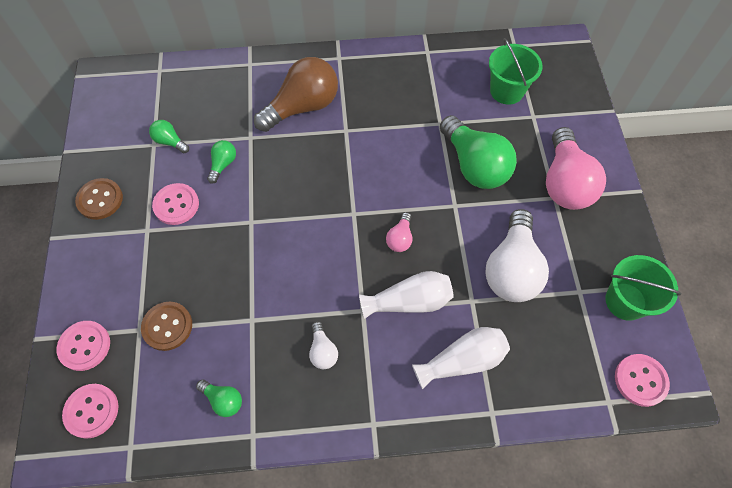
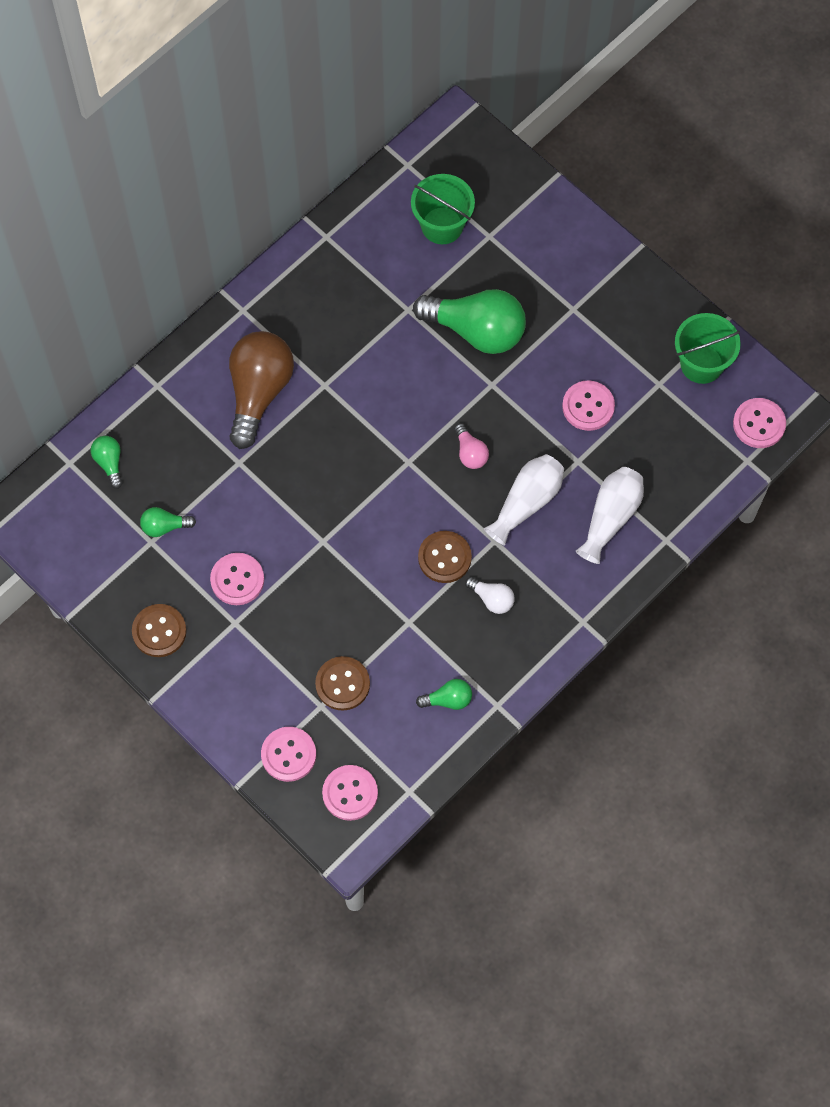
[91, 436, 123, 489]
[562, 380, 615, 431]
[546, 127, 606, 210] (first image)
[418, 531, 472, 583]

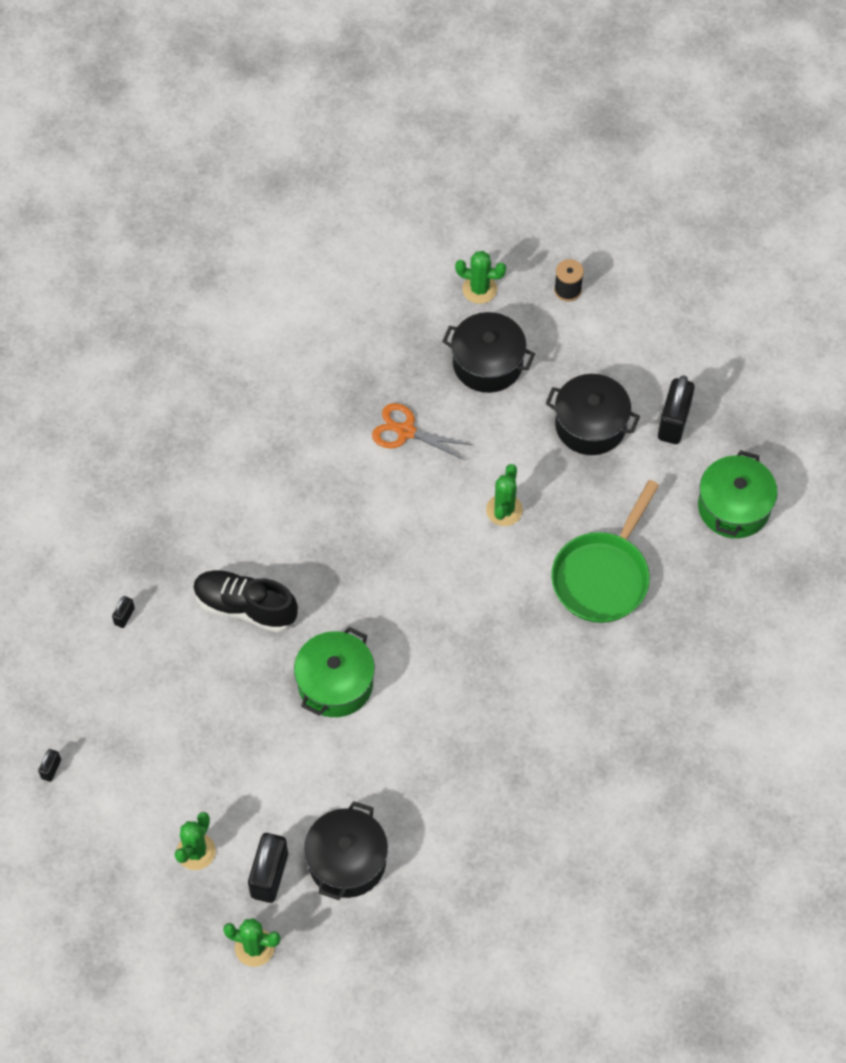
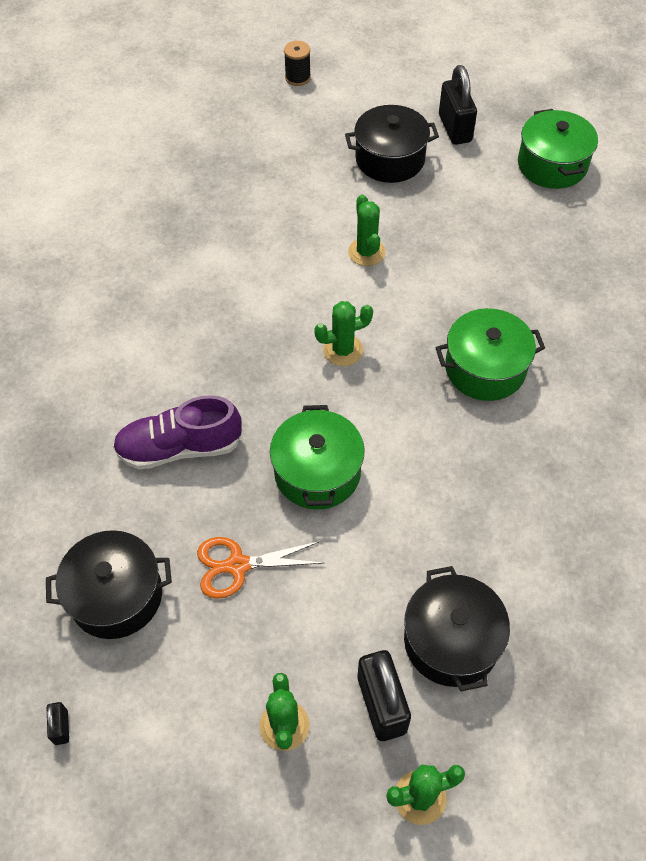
[112, 596, 135, 628] (first image)
[113, 395, 242, 470]
[197, 537, 324, 599]
[46, 530, 172, 639]
[314, 301, 373, 366]
[551, 480, 659, 623] (first image)
[435, 308, 545, 401]

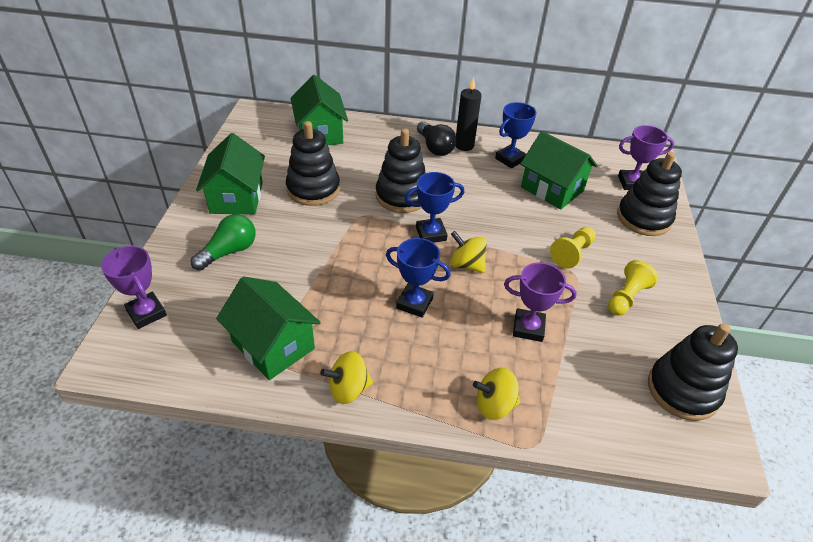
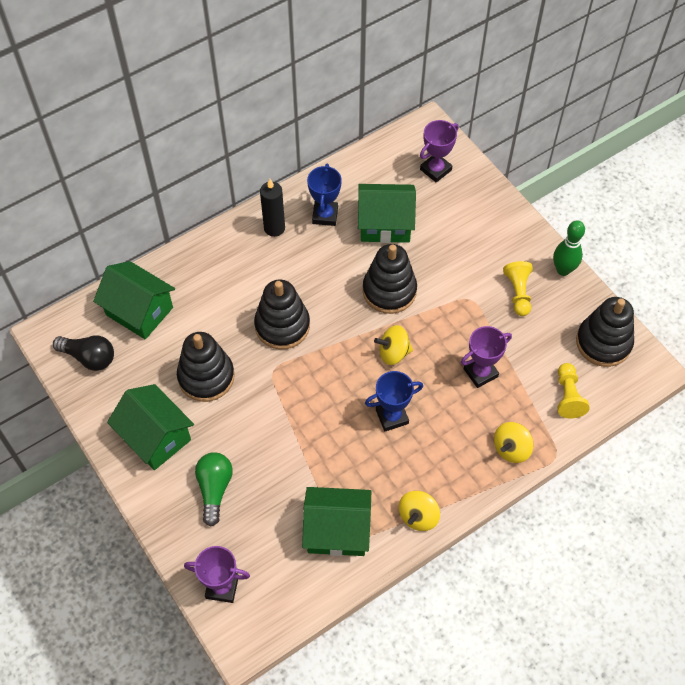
[405, 172, 464, 243] (first image)
[53, 336, 114, 371]
[557, 363, 590, 419]
[363, 244, 417, 314]
[553, 220, 585, 276]

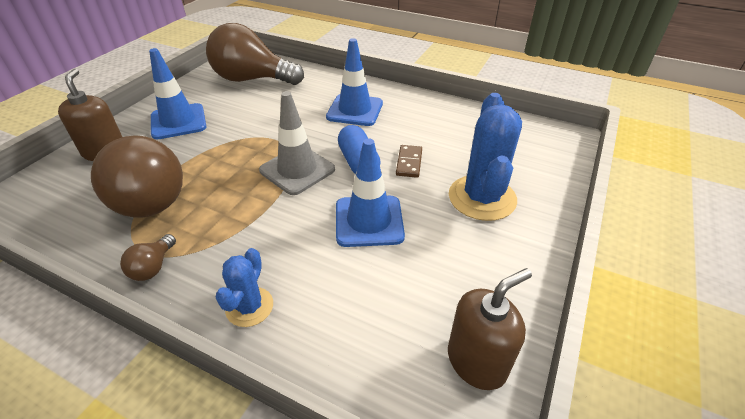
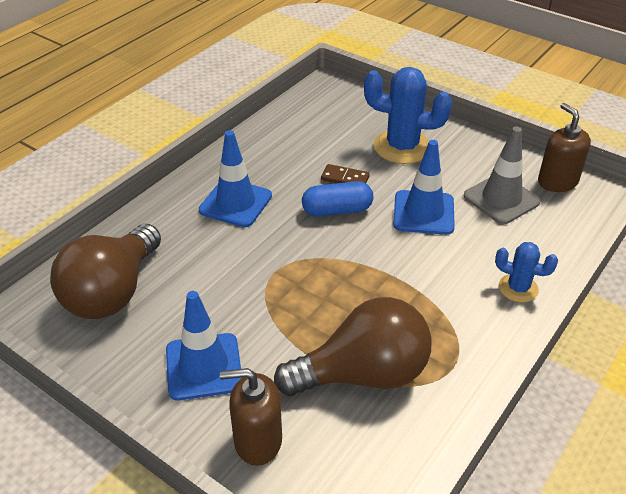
[120, 234, 176, 281] (first image)
[464, 127, 541, 224]

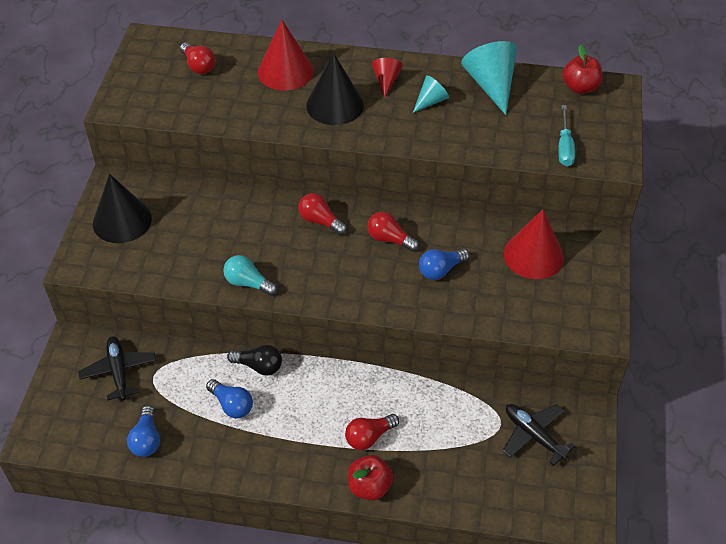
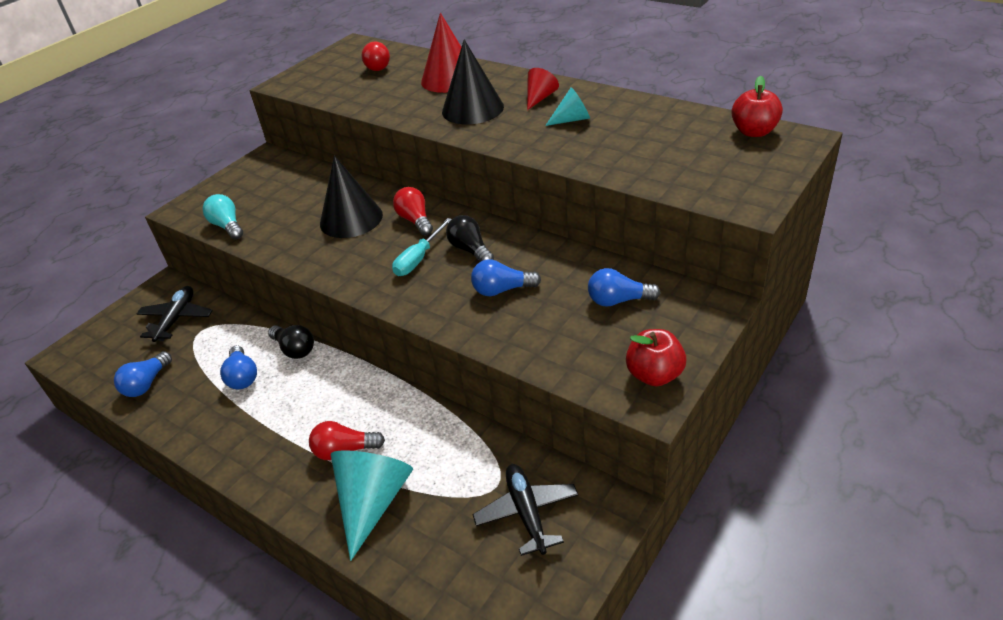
[320, 155, 383, 238]
[202, 194, 243, 239]
[626, 329, 686, 386]
[446, 215, 494, 262]
[331, 450, 413, 561]
[588, 268, 660, 307]
[392, 218, 452, 276]

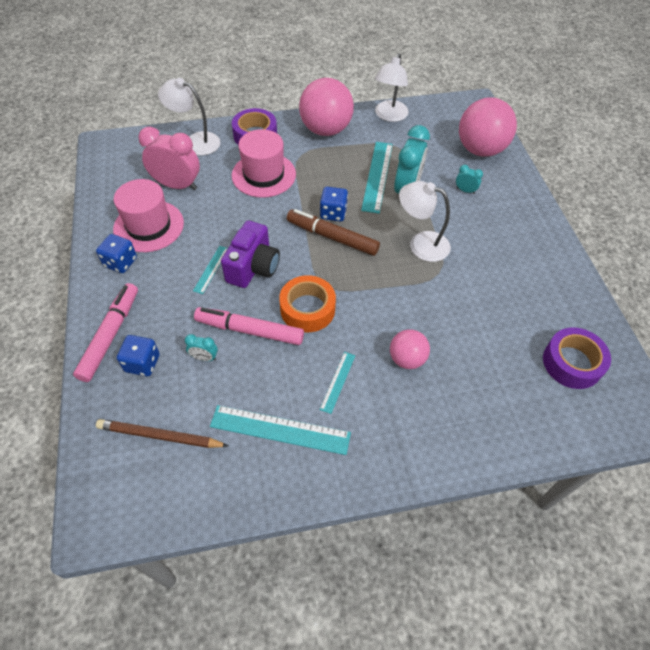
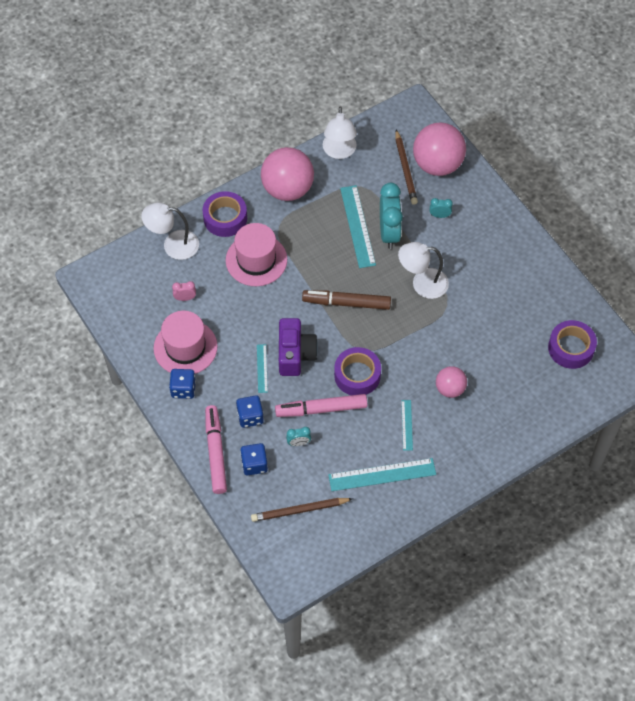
[172, 281, 196, 301]
[334, 347, 381, 395]
[236, 395, 264, 428]
[396, 130, 418, 205]

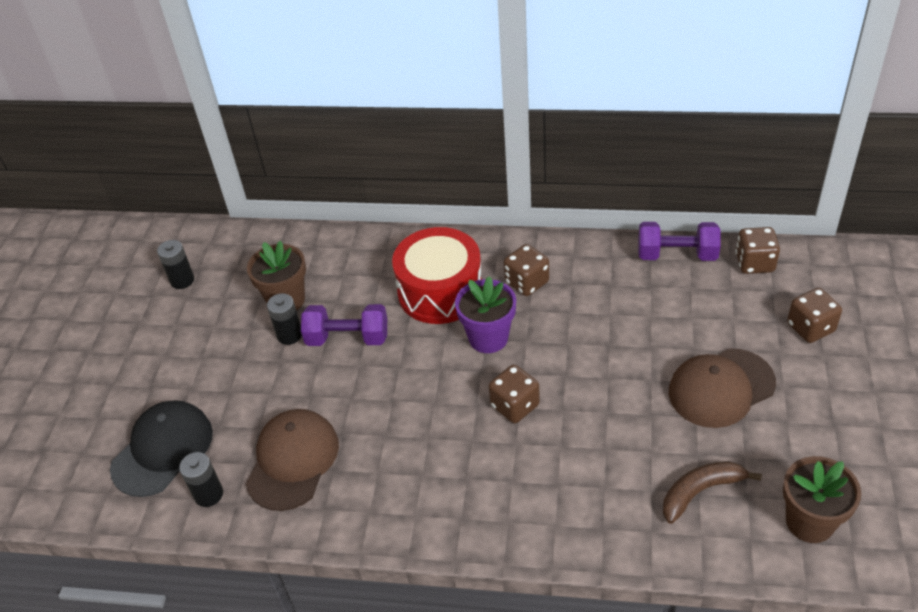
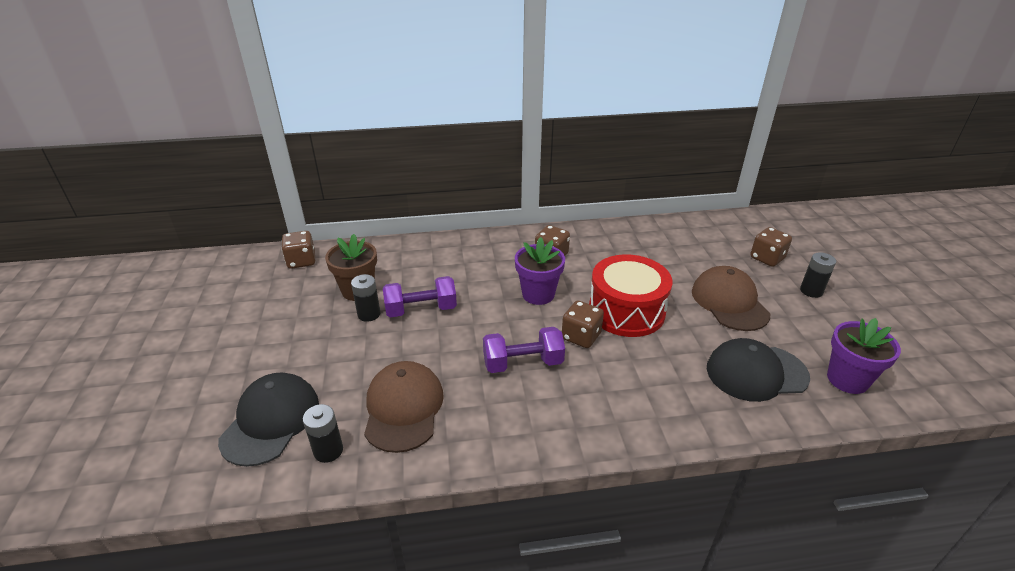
[800, 252, 836, 298]
[589, 254, 672, 337]
[483, 327, 565, 373]
[707, 338, 810, 402]
[692, 266, 770, 331]
[281, 231, 315, 269]
[827, 318, 901, 394]

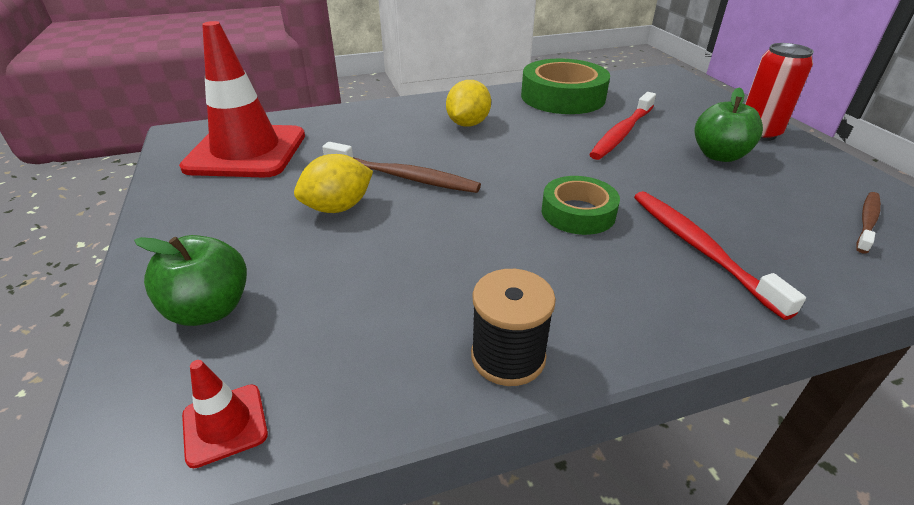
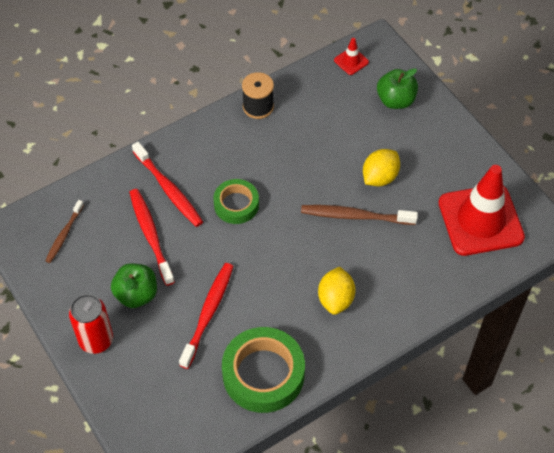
[129, 189, 175, 286]

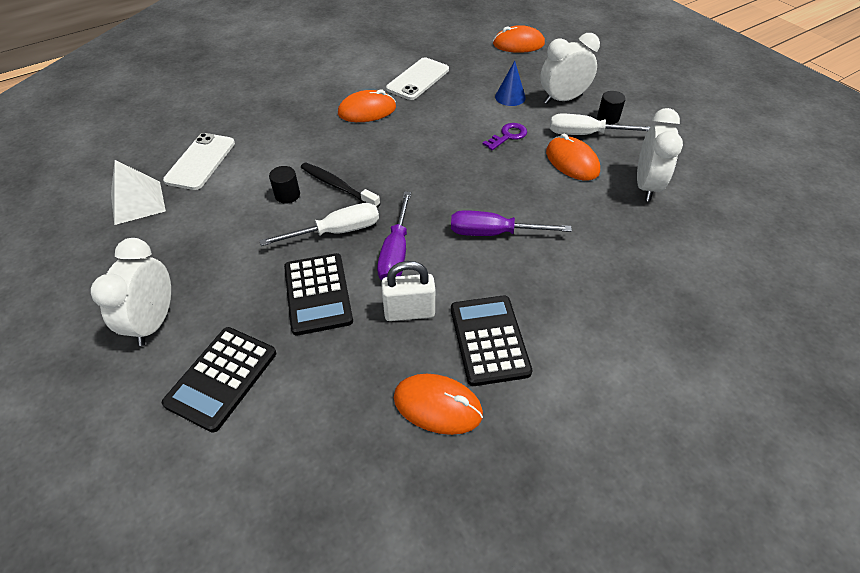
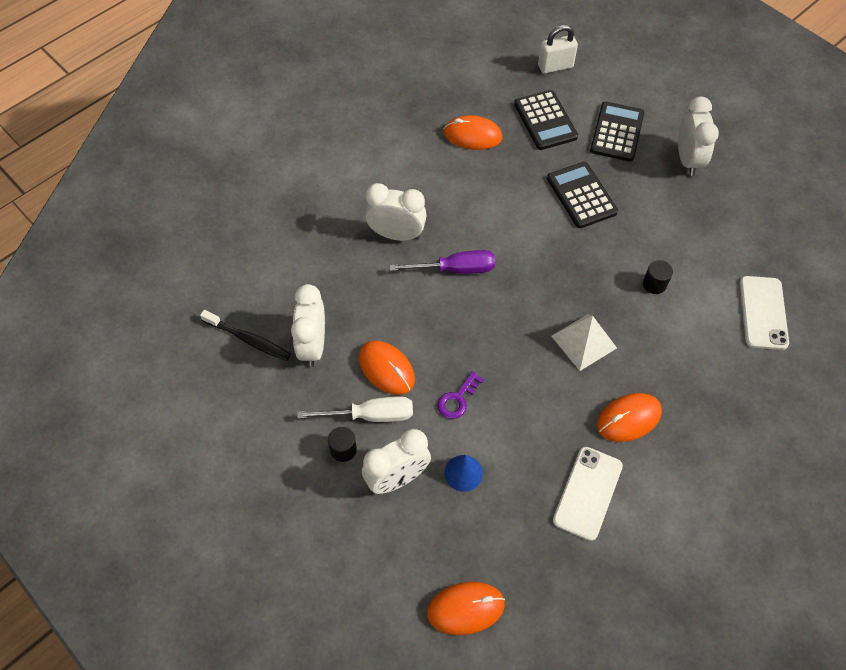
[551, 314, 617, 371]
[259, 203, 379, 246] (first image)
[200, 310, 291, 361]
[377, 191, 411, 281] (first image)
[538, 25, 578, 74]
[514, 90, 578, 150]
[365, 183, 427, 241]

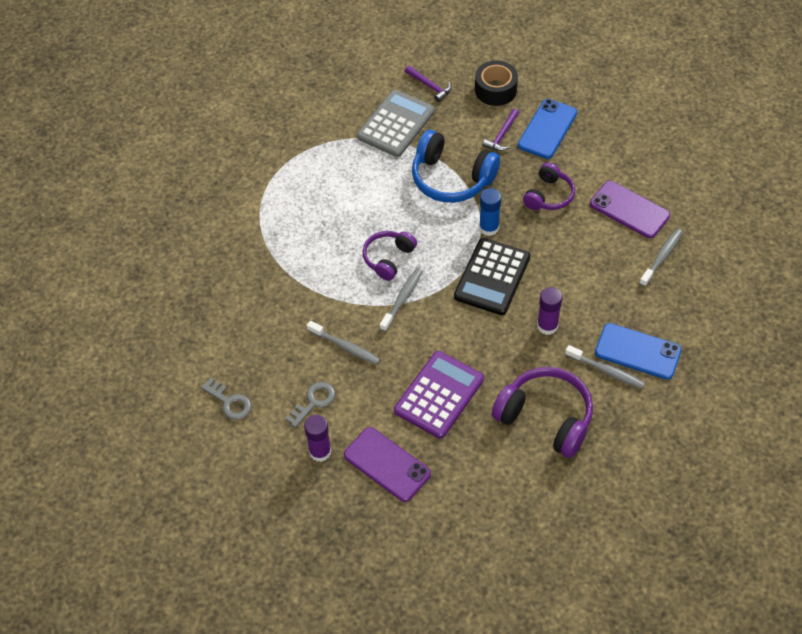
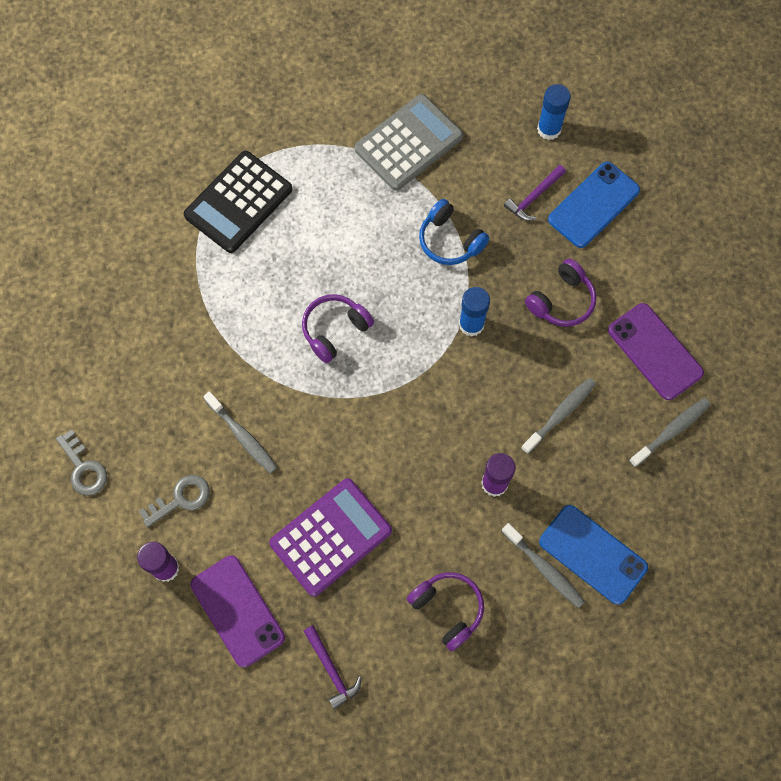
[521, 378, 596, 454]
[303, 625, 362, 709]
[419, 199, 490, 265]
[183, 151, 292, 253]
[537, 84, 571, 140]
[407, 572, 484, 651]

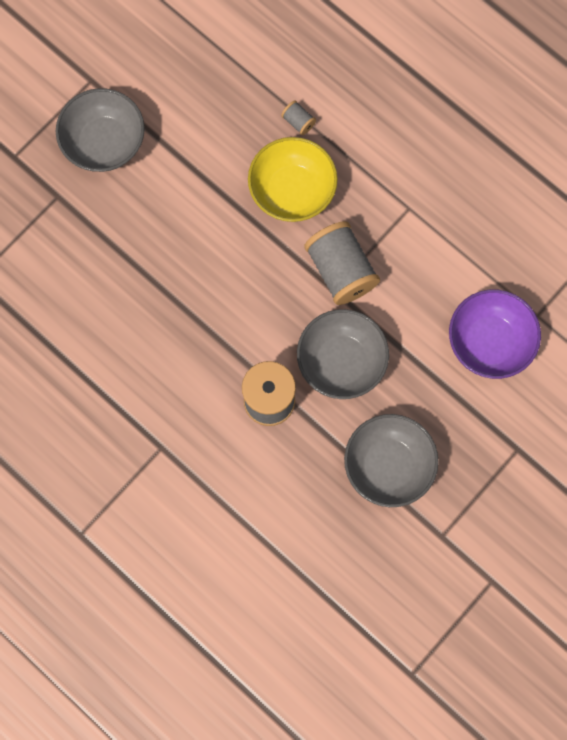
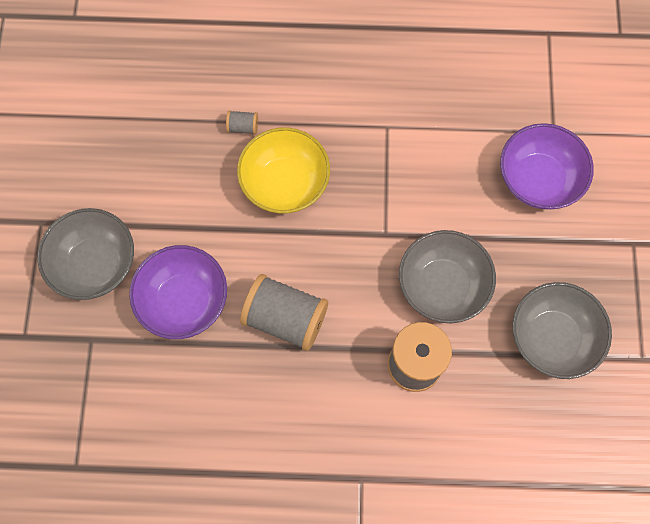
[240, 274, 328, 351]
[129, 245, 227, 339]

